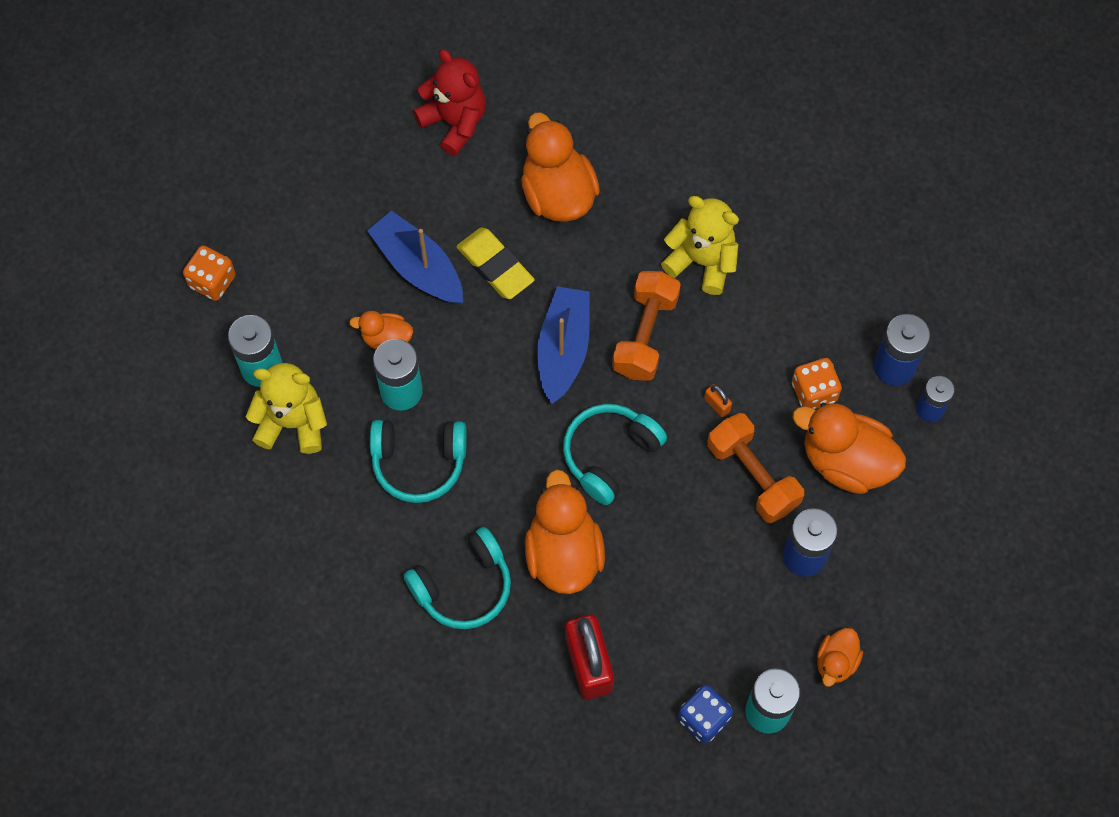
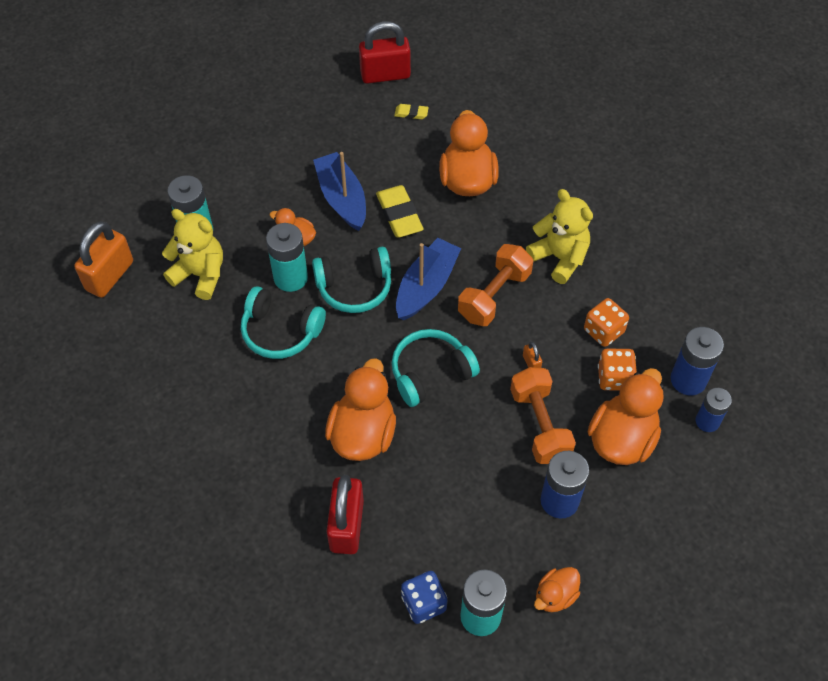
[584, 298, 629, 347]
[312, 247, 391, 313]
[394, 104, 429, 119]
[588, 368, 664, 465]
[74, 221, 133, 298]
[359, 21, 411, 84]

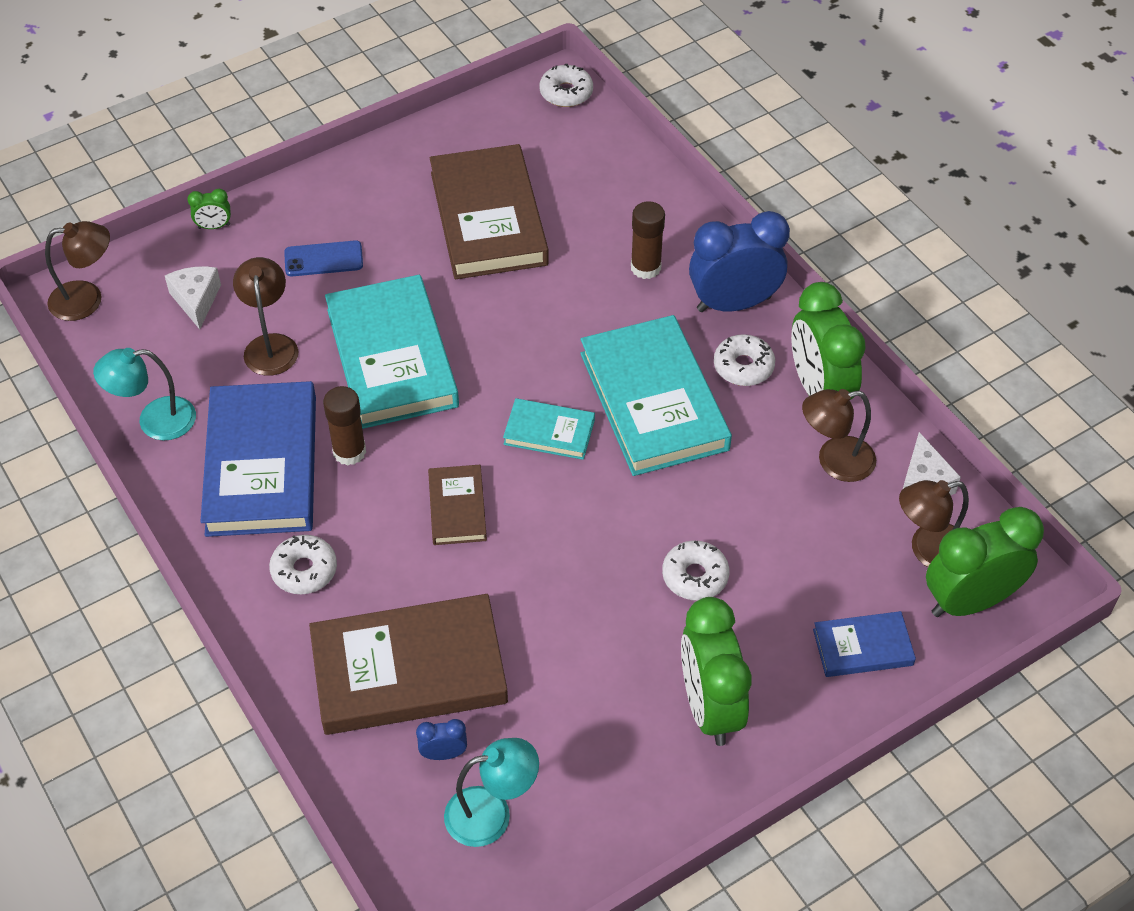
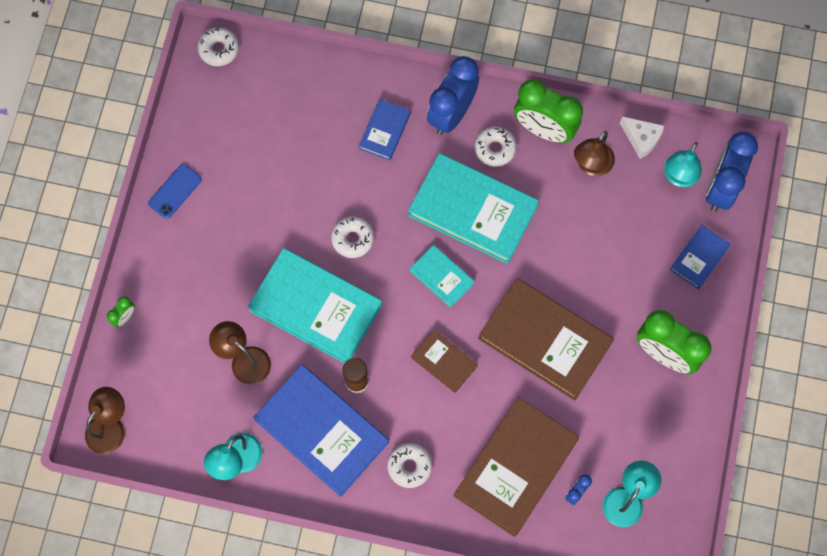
[165, 266, 221, 329] (first image)
[148, 164, 202, 219]
[478, 278, 614, 400]
[410, 245, 474, 308]
[359, 99, 410, 160]
[331, 217, 374, 258]
[664, 142, 702, 187]
[706, 132, 758, 212]

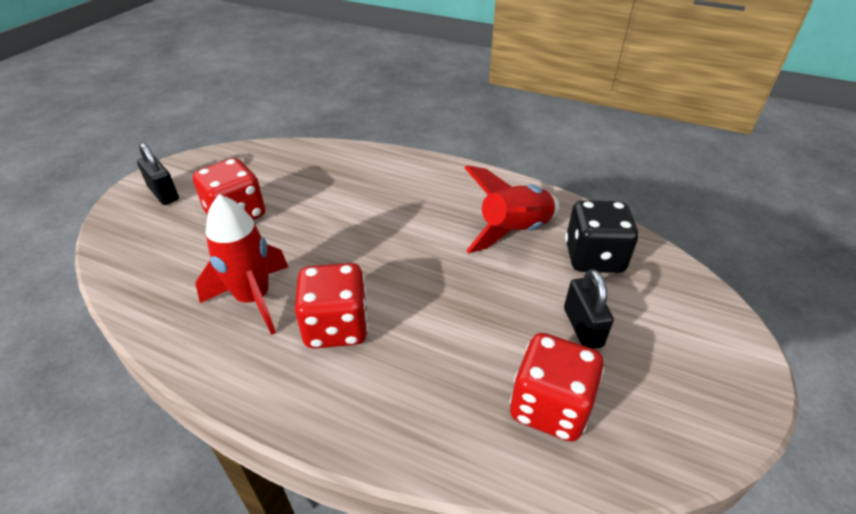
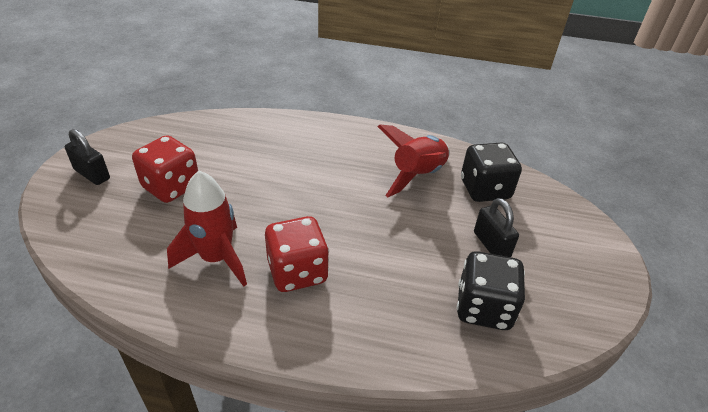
[456, 251, 525, 330]

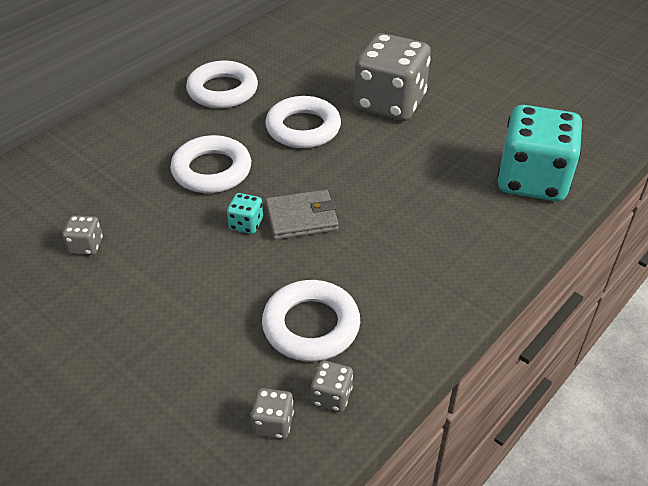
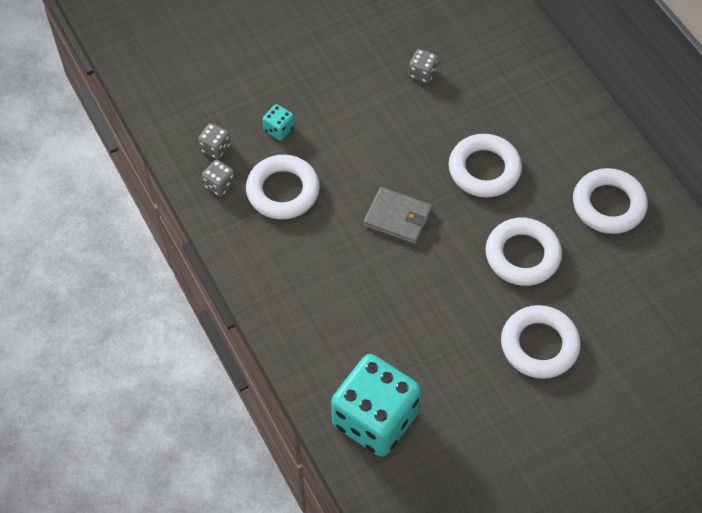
[263, 104, 294, 141]
[364, 187, 432, 244]
[501, 305, 580, 379]

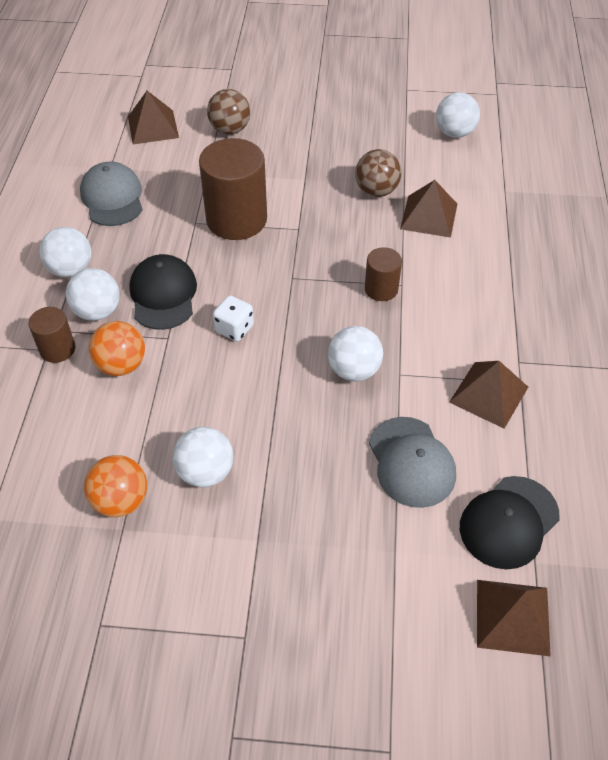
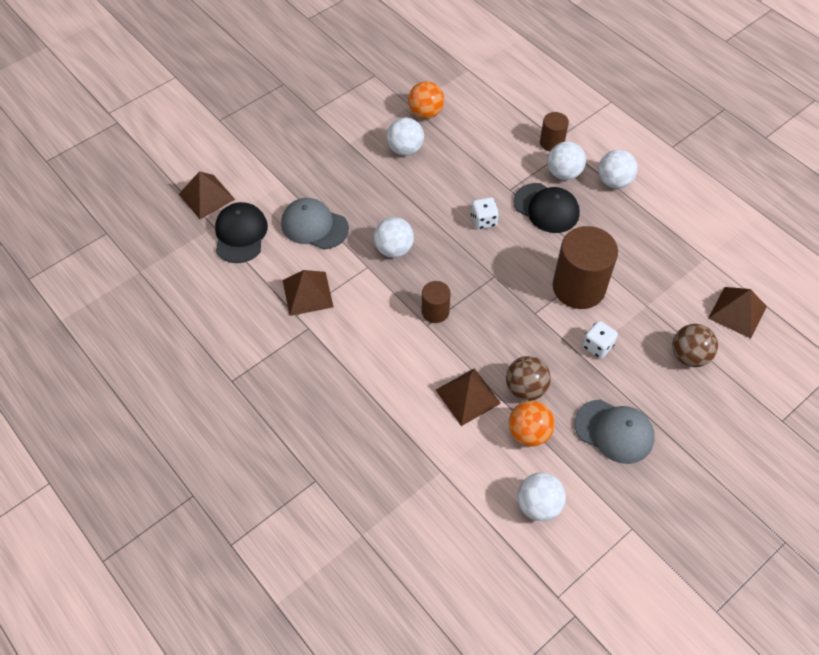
[575, 400, 655, 464]
[509, 401, 555, 447]
[582, 321, 618, 359]

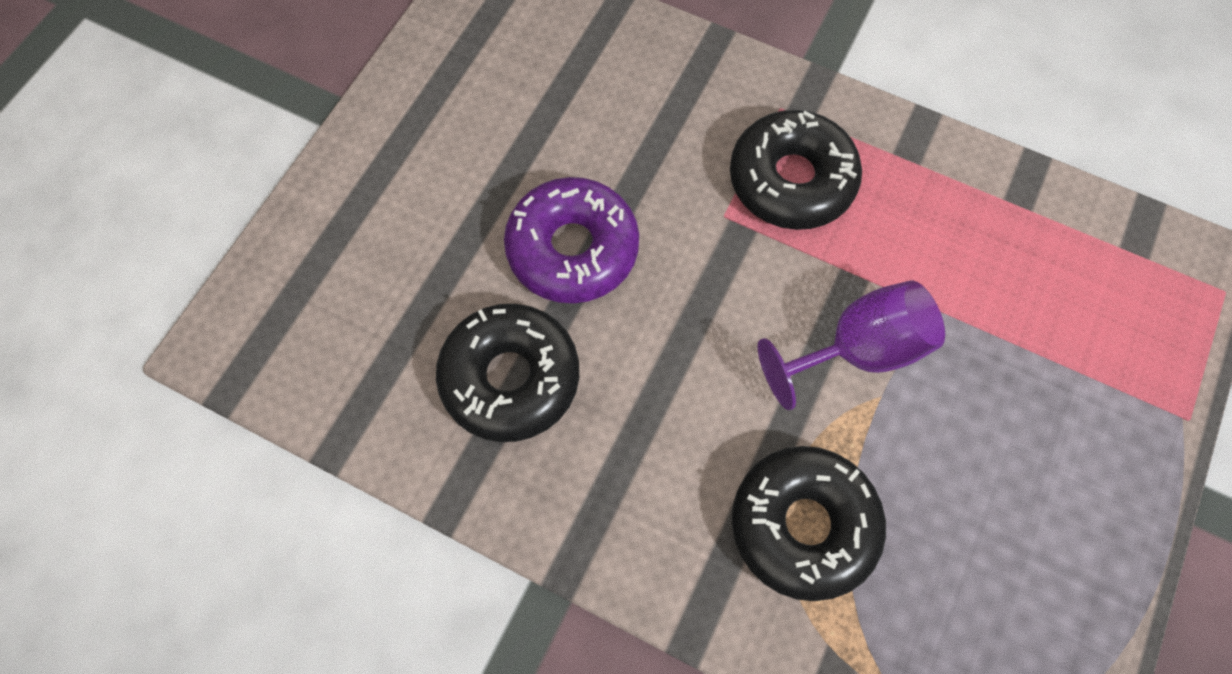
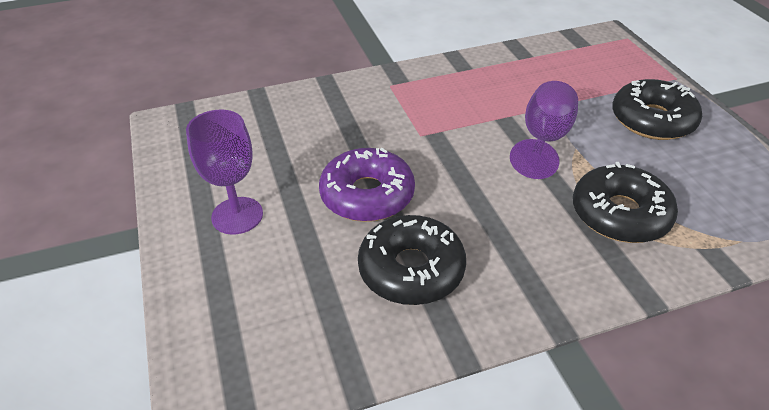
[612, 79, 702, 140]
[186, 110, 263, 234]

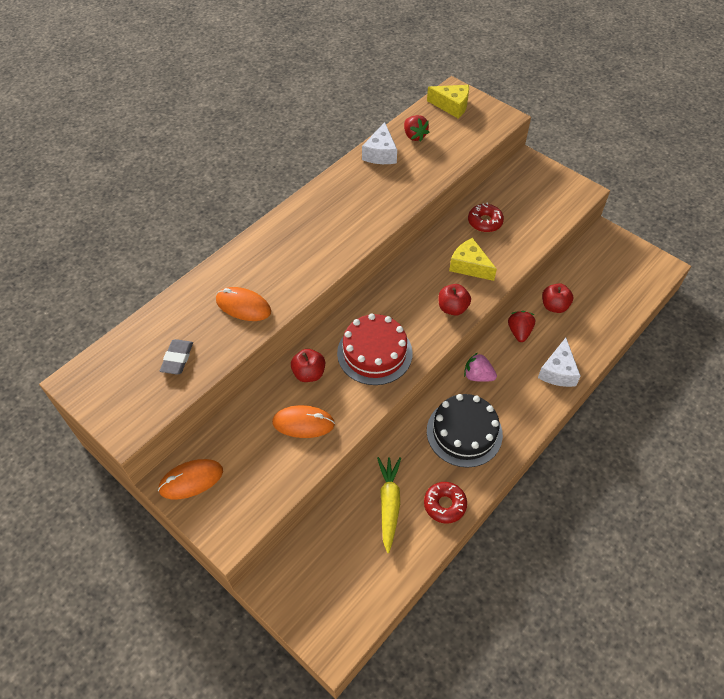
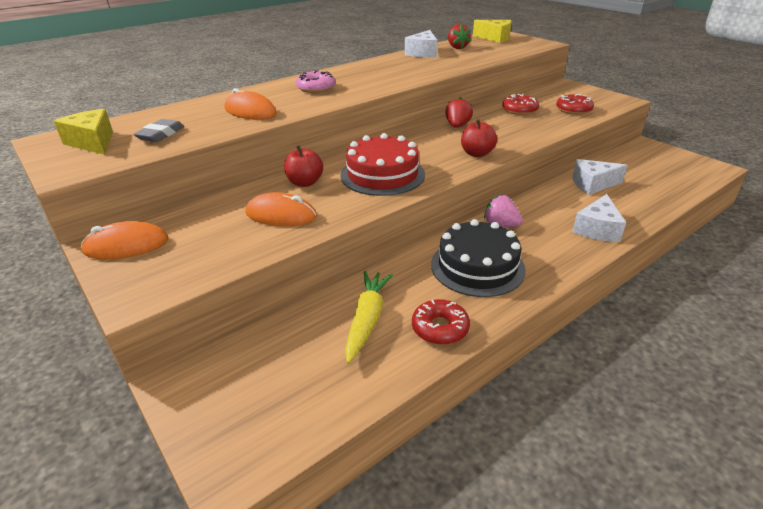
[54, 109, 113, 155]
[445, 97, 473, 128]
[572, 159, 628, 195]
[296, 70, 335, 93]
[556, 94, 594, 115]

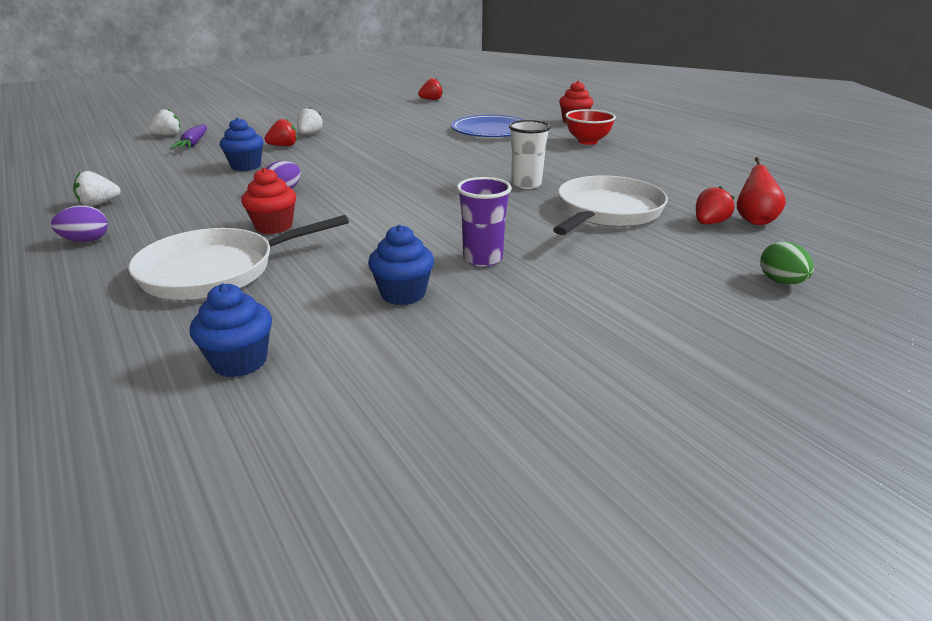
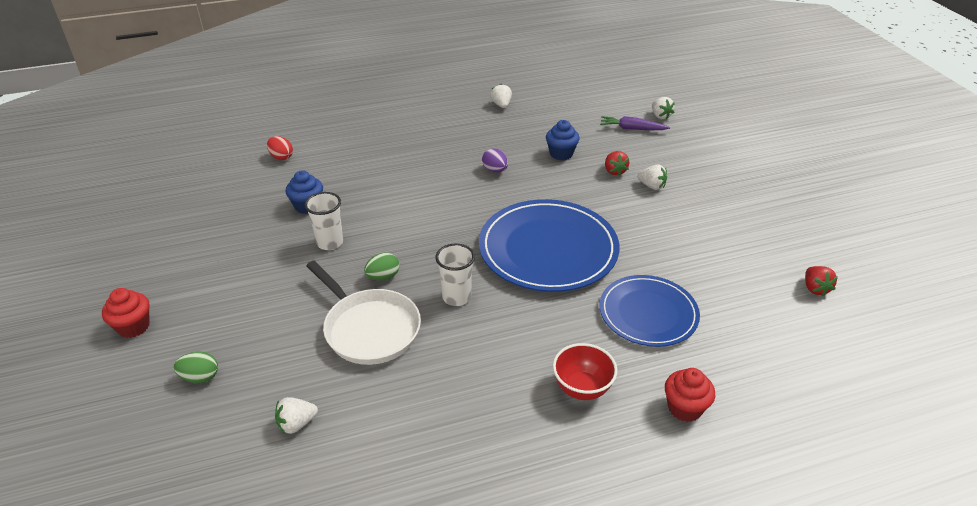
[51, 205, 108, 242] (first image)
[129, 215, 349, 300] (first image)
[267, 136, 293, 160]
[102, 288, 150, 338]
[304, 192, 343, 250]
[696, 186, 735, 224] (first image)
[275, 397, 318, 434]
[364, 252, 399, 281]
[479, 199, 619, 292]

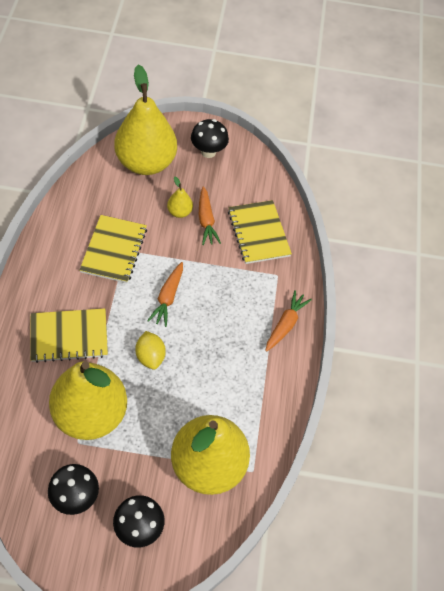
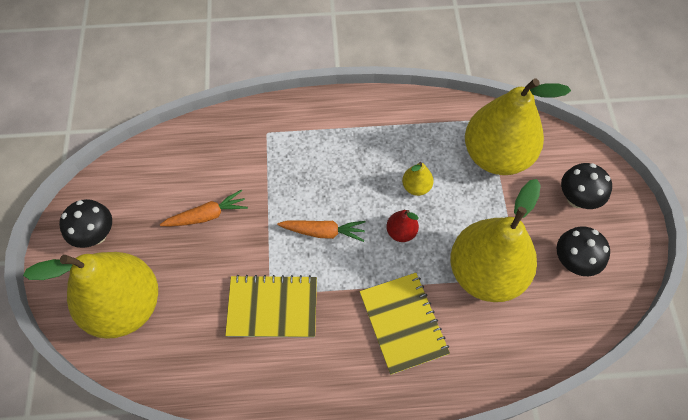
[386, 210, 419, 242]
[402, 162, 434, 196]
[228, 200, 292, 264] (first image)
[265, 290, 312, 352] (first image)

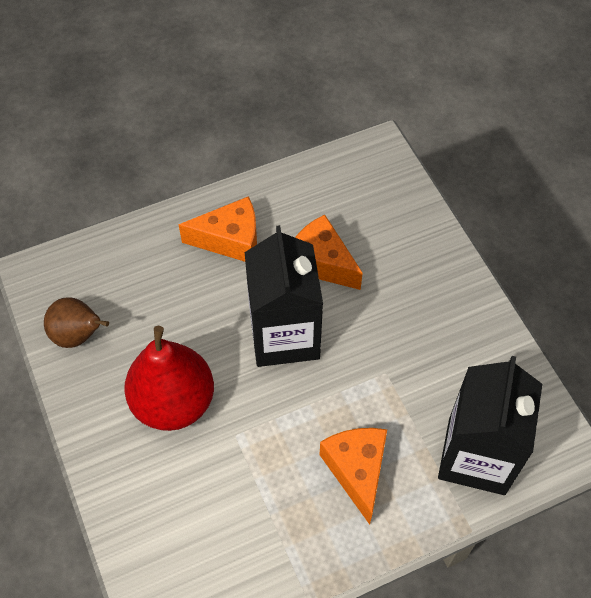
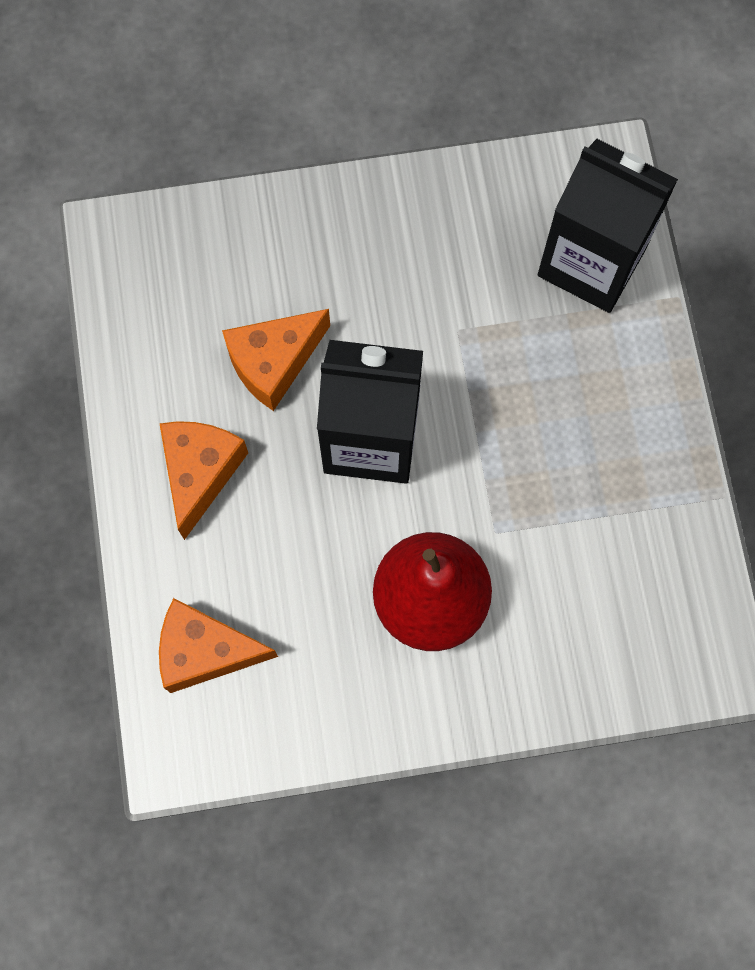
[44, 297, 109, 348] (first image)
[159, 598, 278, 693]

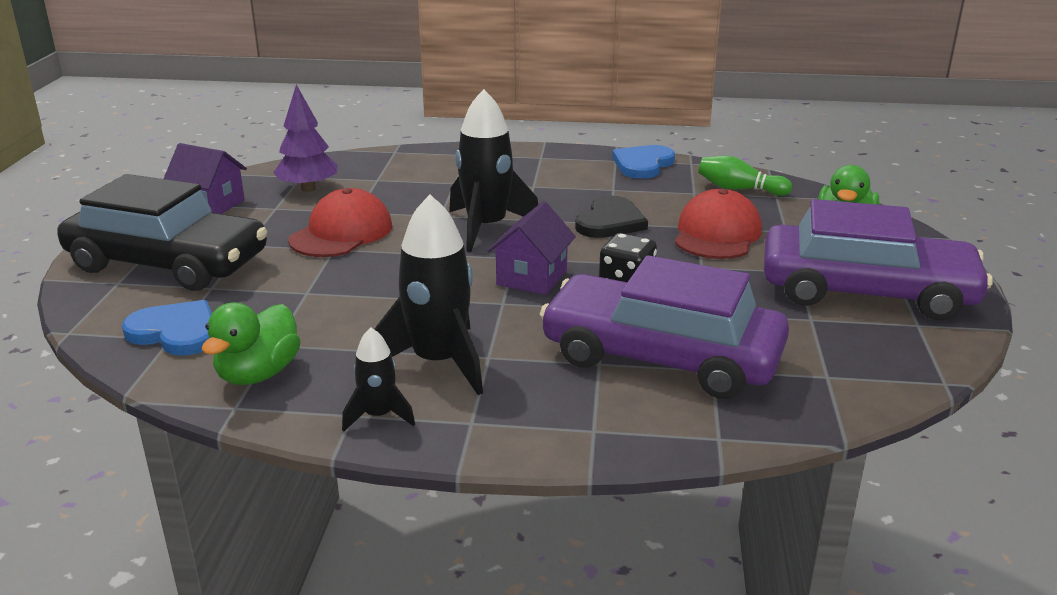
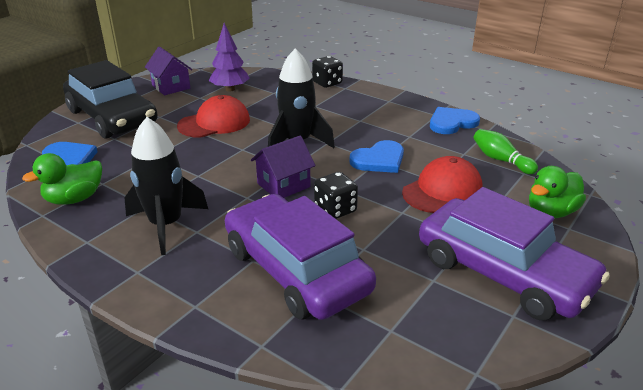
[342, 327, 415, 432] (first image)
[350, 140, 404, 173]
[312, 56, 343, 88]

